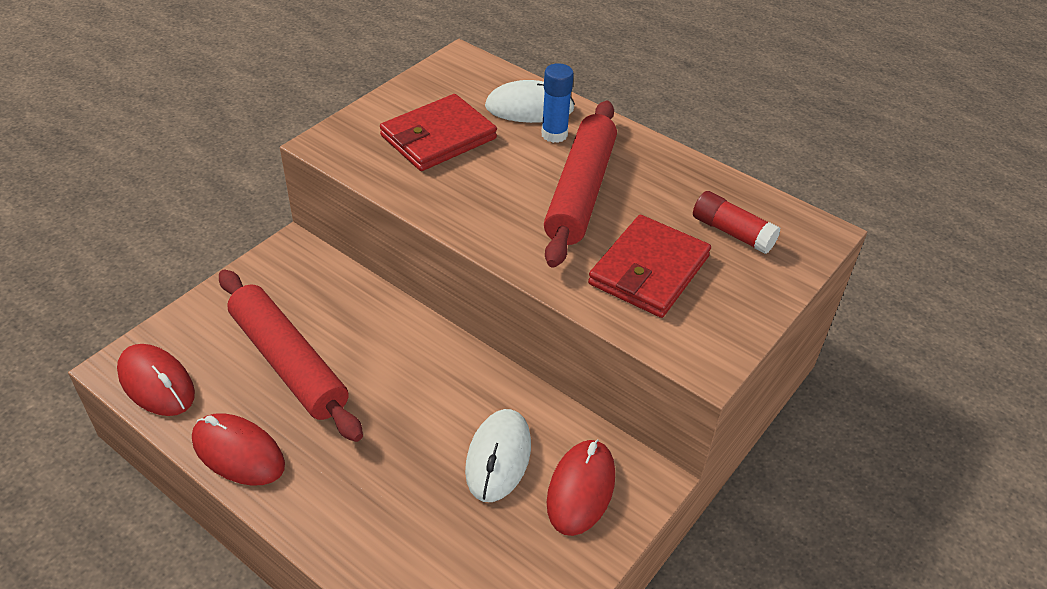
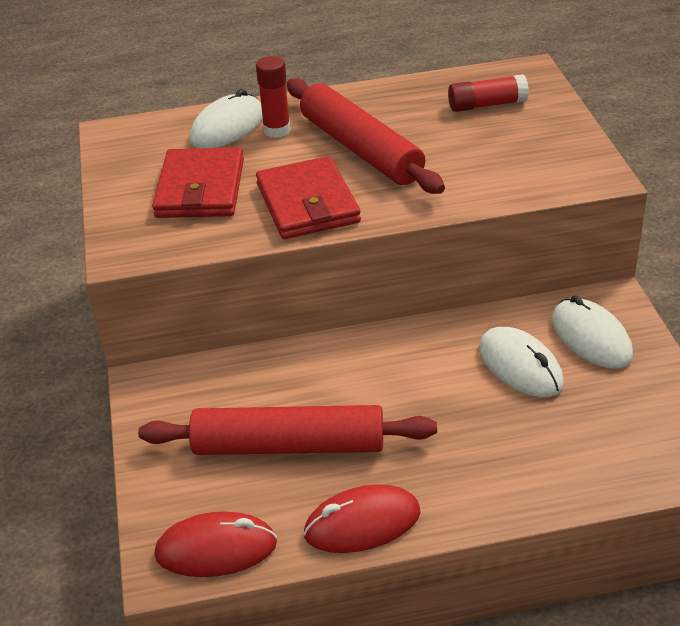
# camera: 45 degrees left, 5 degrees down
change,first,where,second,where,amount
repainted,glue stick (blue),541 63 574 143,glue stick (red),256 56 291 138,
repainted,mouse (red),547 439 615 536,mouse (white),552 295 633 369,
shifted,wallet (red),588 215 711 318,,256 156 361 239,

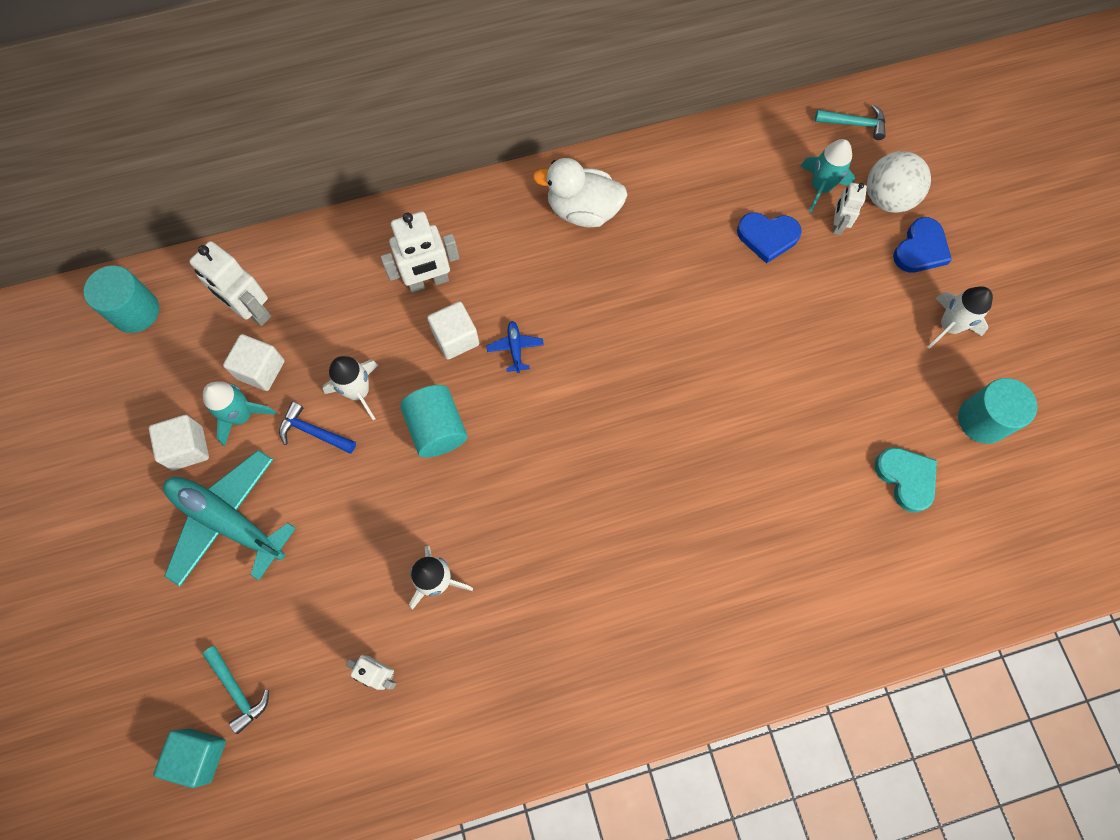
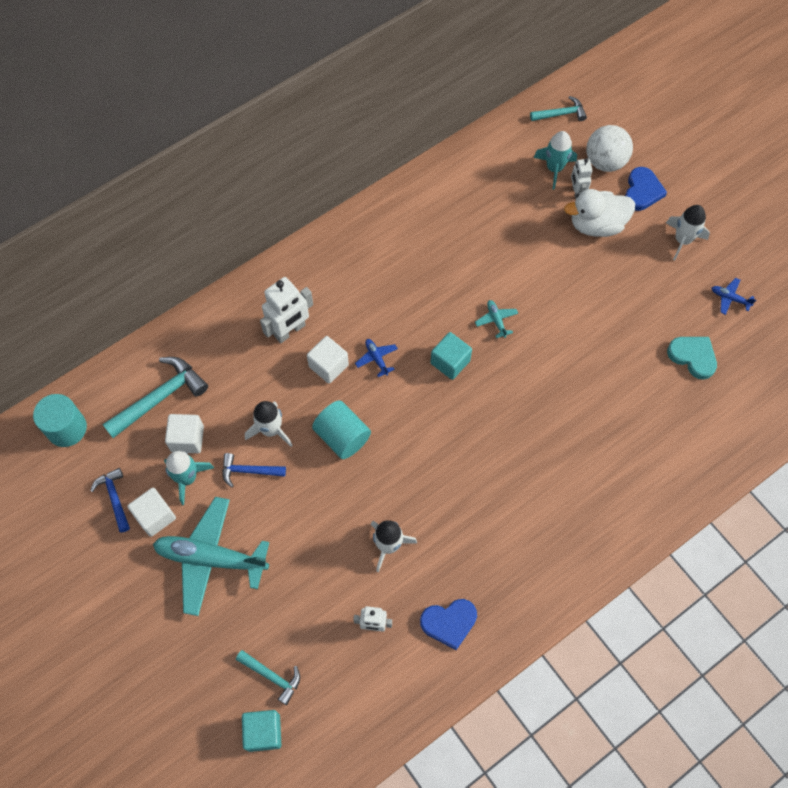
# camera: 20 degrees left, 5 degrees down
change,first,where,second,where,amount
swapped,robot (white),189 241 271 326,hammer (turquoise),102 357 208 438,
shifted,duck (white),533 158 627 228,,564 189 635 237,
shifted,heart (blue),737 212 802 264,,420 599 477 650,
swapped,cylinder (turquoise),958 378 1037 444,plane (blue),712 278 756 315,
new,,,hammer (blue),90 468 130 532,
new,,,cube (turquoise),431 332 472 380,
new,,,plane (turquoise),475 300 518 338,

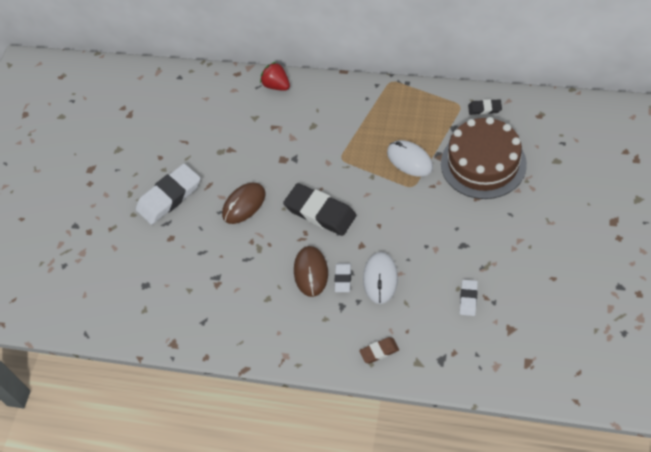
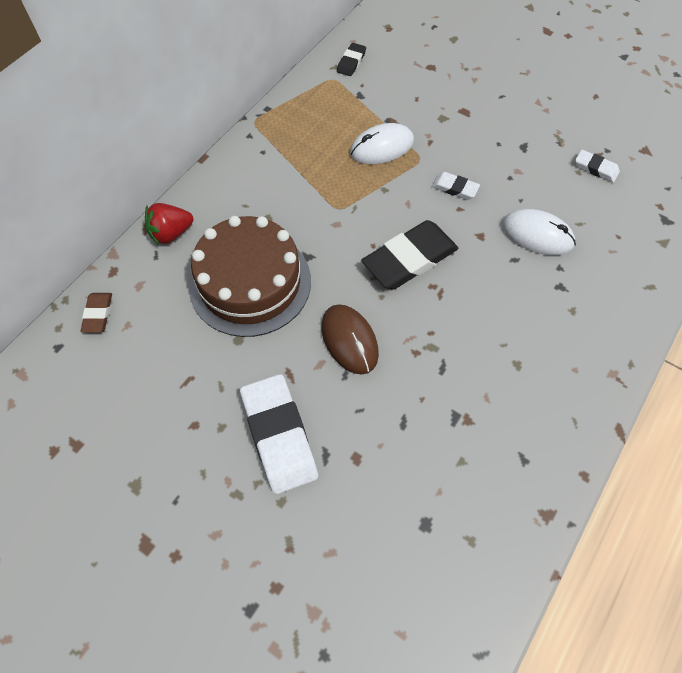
# camera: 75 degrees left, 5 degrees up
change,first,where,second,where,amount
gone,mouse (brown),294 246 328 297,,,
shifted,eraser (white),334 263 351 292,,432 172 480 200,
shifted,eraser (brown),359 337 399 363,,80 293 112 333,
shifted,cake (brown),441 117 527 199,,189 216 311 337,

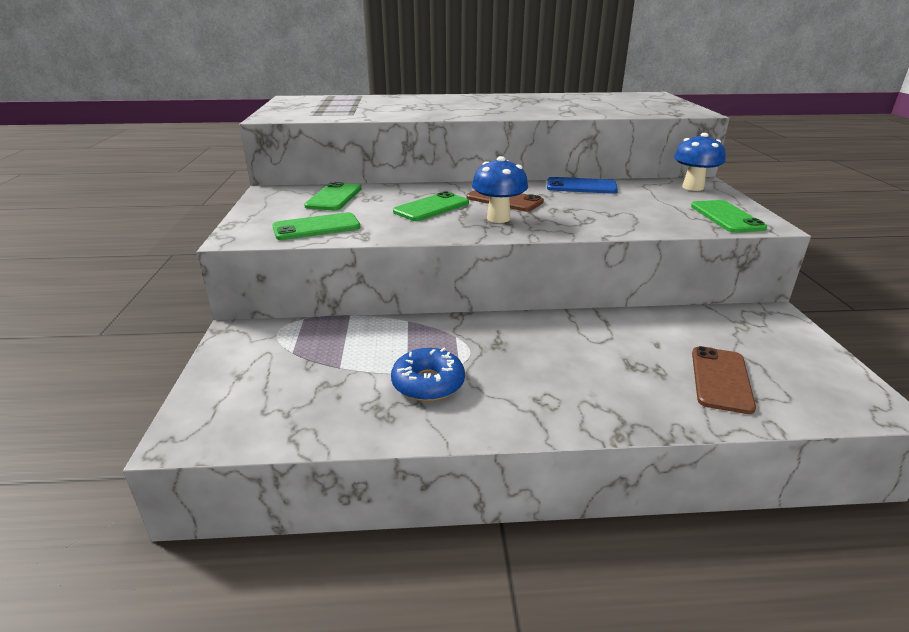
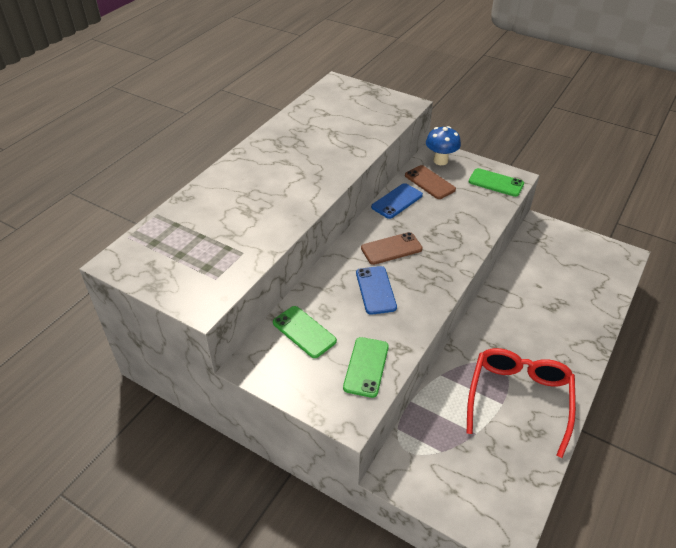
# camera: 55 degrees left, 15 degrees up
change,first,where,second,where,amount
swapped,donut (blue),391 348 465 401,glasses (red),467 348 576 458,
repainted,phone (green),393 191 469 221,phone (blue),356 266 397 315,
gone,mushroom (blue),472 156 528 223,,,
shifted,phone (brown),692 346 756 414,,405 165 456 199,

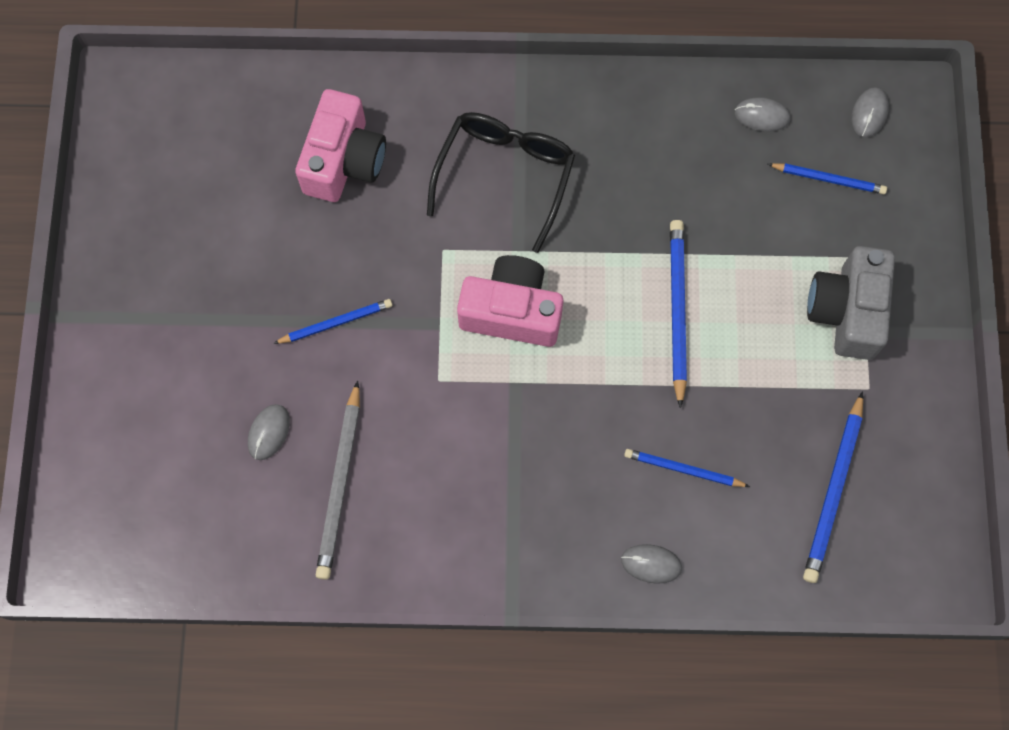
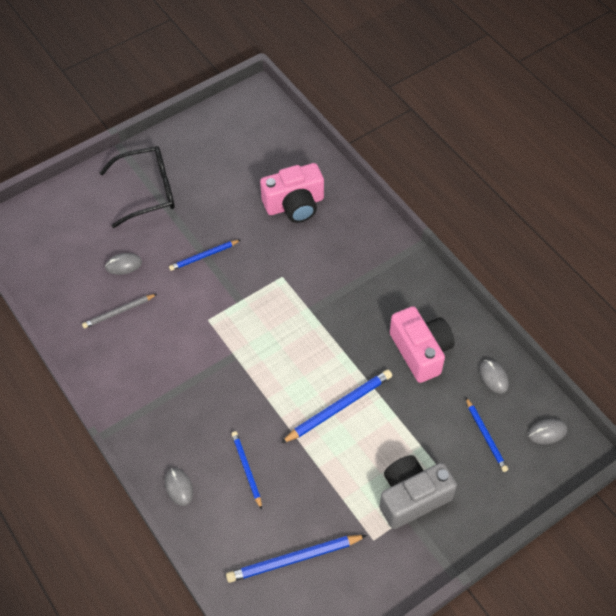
# camera: 55 degrees right, 15 degrees down
change,first,where,second,where,amount
rotated,pencil (blue),273 299 392 344,,169 240 240 271,120 degrees clockwise
scaled,pencil (grey),316 380 360 580,,82 294 157 328,x0.63
shifted,glasses (black),427 112 575 253,,99 146 175 228,
shifted,camera (pink),457 255 563 347,,390 306 454 383,

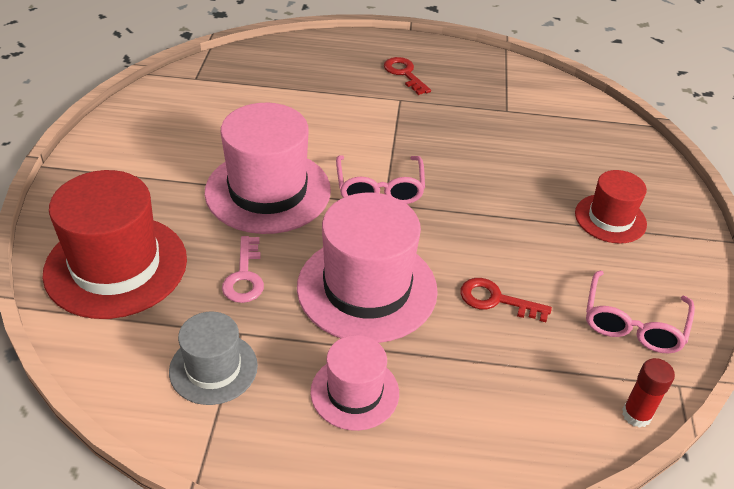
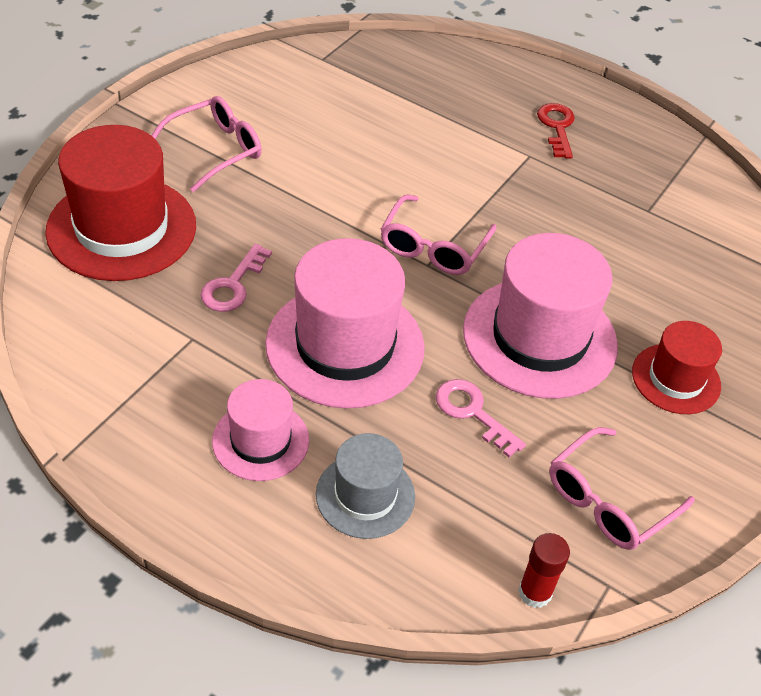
# camera: 25 degrees right, 5 degrees up
change,first,where,second,where,amount
shifted,hat (grey),169 312 258 405,,316 433 415 539,
shifted,hat (pink),204 103 331 234,,463 233 618 399,
repainted,key (red),460 278 552 322,key (pink),436 379 526 457,
new,,,glasses (pink),152 96 262 192,

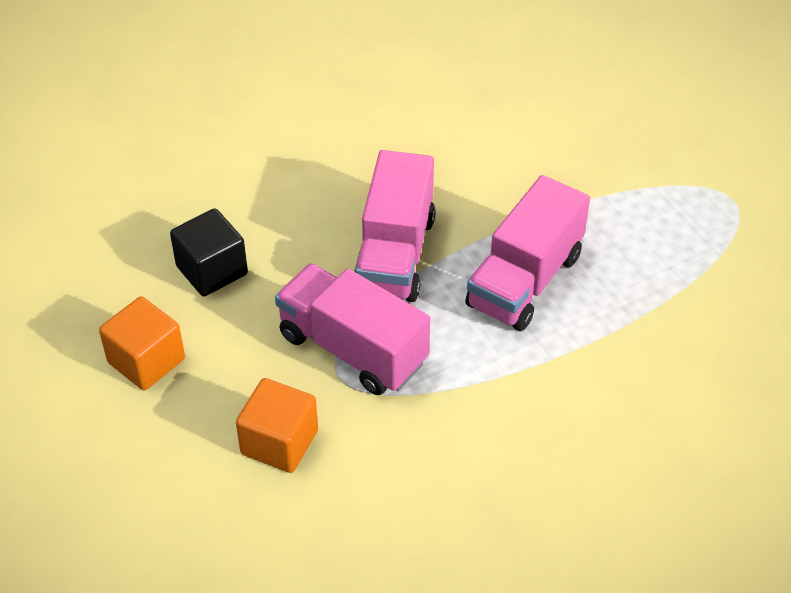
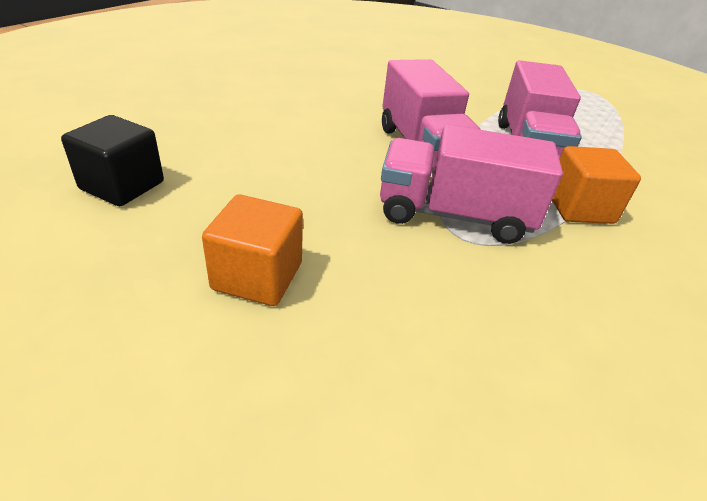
# camera: 30 degrees left, 10 degrees down
change,first,where,second,where,amount
shifted,cube (black),170 208 248 297,,61 115 164 206,
shifted,cube (orange),236 378 318 473,,552 146 641 224,

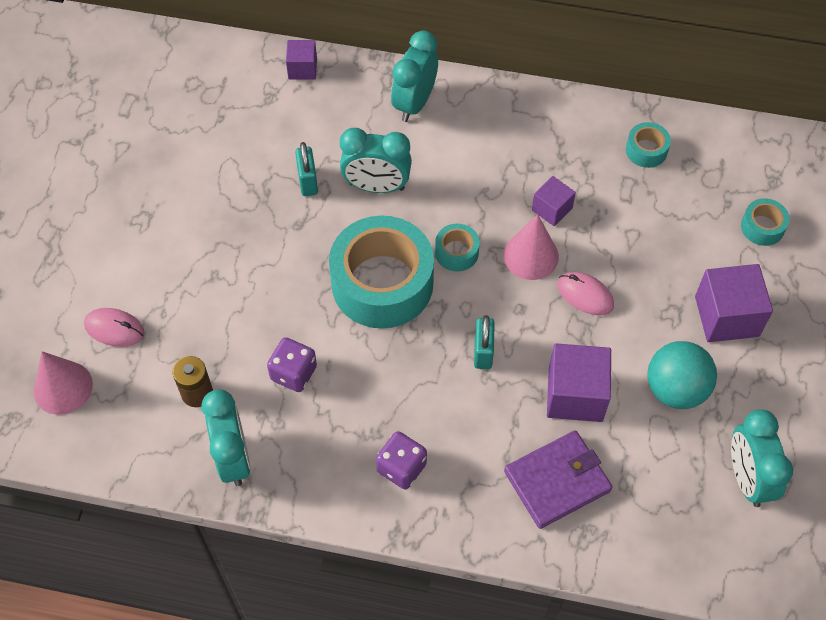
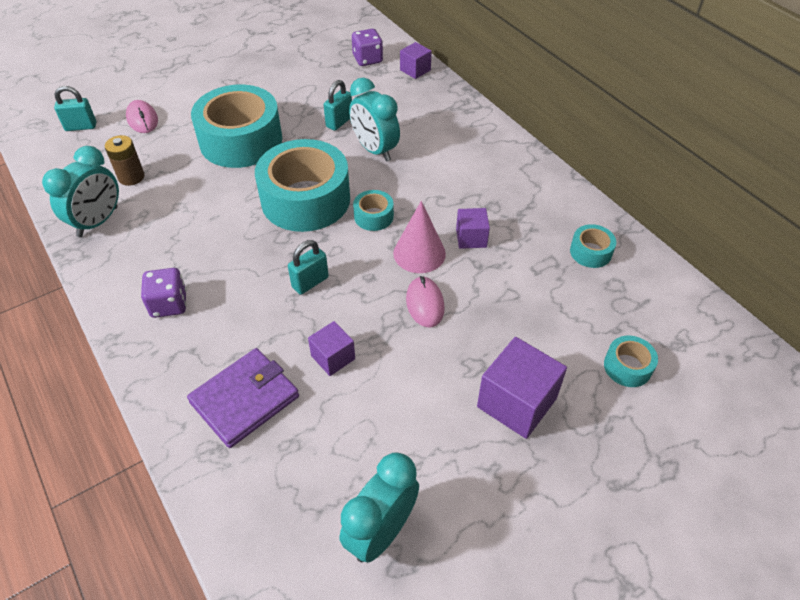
# camera: 45 degrees right, 10 degrees down
change,first,where,second,where,amount
swapped,cone (pink),33 351 93 415,padlock (turquoise),54 86 96 131,
shifted,dice (purple),267 337 317 392,,352 29 383 66,
gone,clock (turquoise),391 31 438 122,,,
rotated,wallet (purple),504 430 612 529,,187 348 299 448,60 degrees counterclockwise
scaled,cube (purple),547 343 611 422,,308 321 355 376,x0.58
gone,ball (turquoise),647 341 717 409,,,
new,,,tape (turquoise),191 85 282 168,

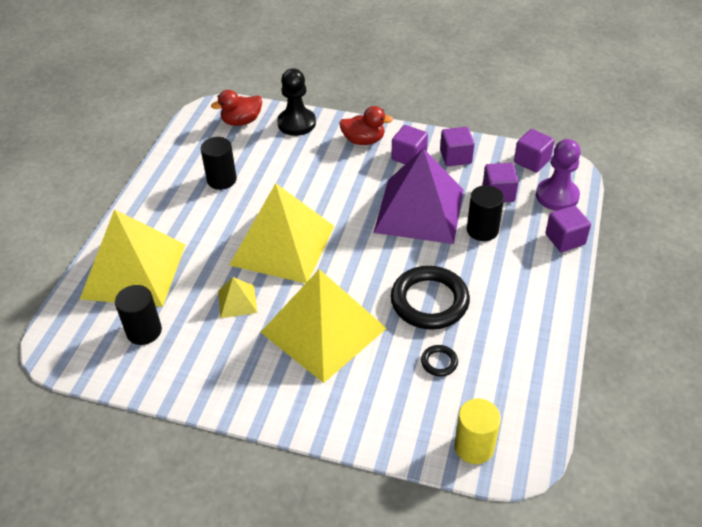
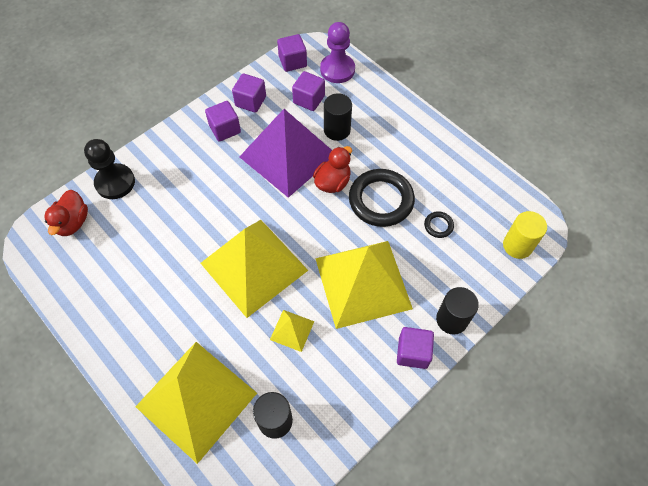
# camera: 60 degrees left, 15 degrees up
change,first,where,second,where,amount
shifted,cylinder (black),200 137 237 190,,436 287 479 335,
shifted,duck (red),339 106 393 145,,313 146 352 193,
shifted,cube (purple),545 205 591 252,,397 327 434 369,

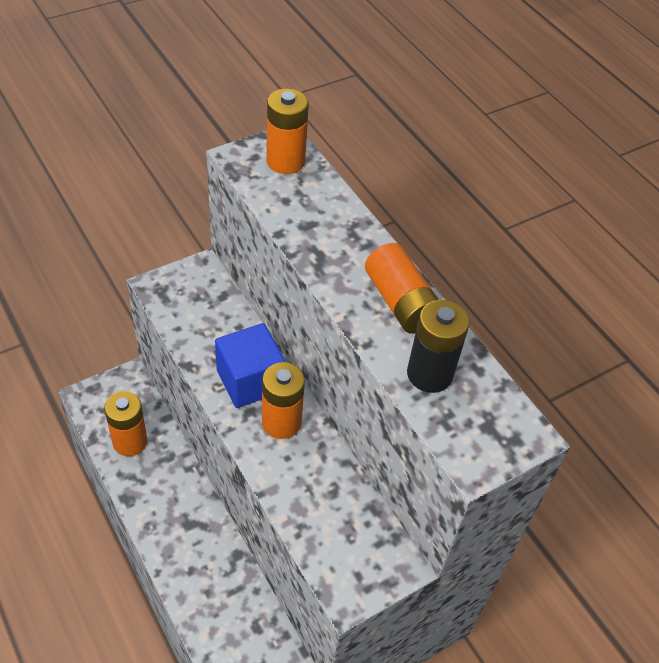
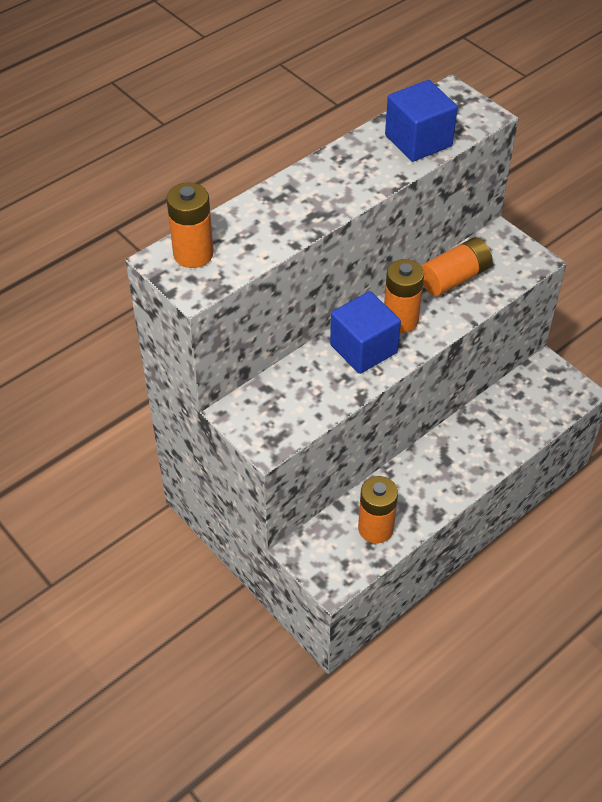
# camera: 95 degrees left, 0 degrees up
change,first,where,second,where,amount
shifted,battery (orange),365 243 439 334,,421 237 493 296,
swapped,battery (black),407 300 470 393,cube (blue),385 80 458 162,

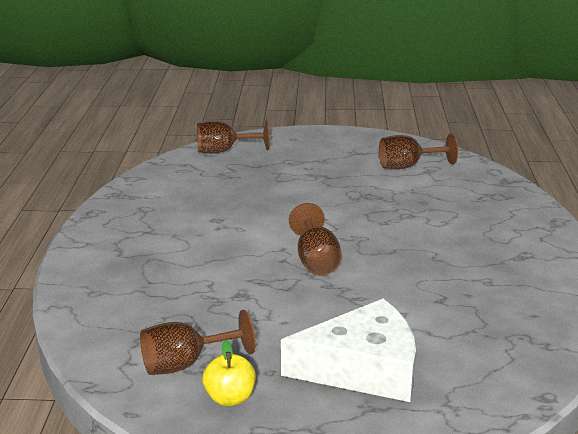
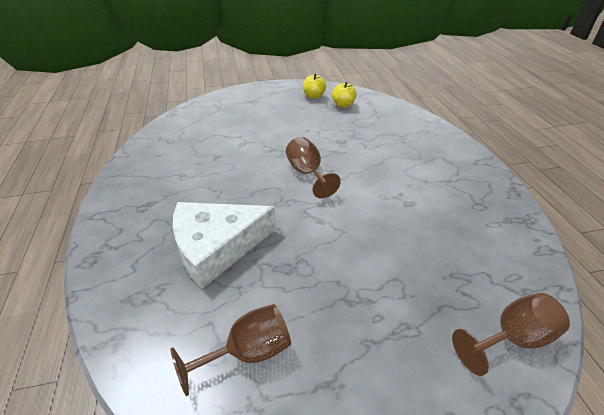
# camera: 165 degrees right, 15 degrees up
change,first,where,second,where,amount
swapped,goblet (brown),140 310 255 375,apple (yellow),332 82 357 107,
shifted,cheese (white),281 299 416 402,,173 202 276 289,

